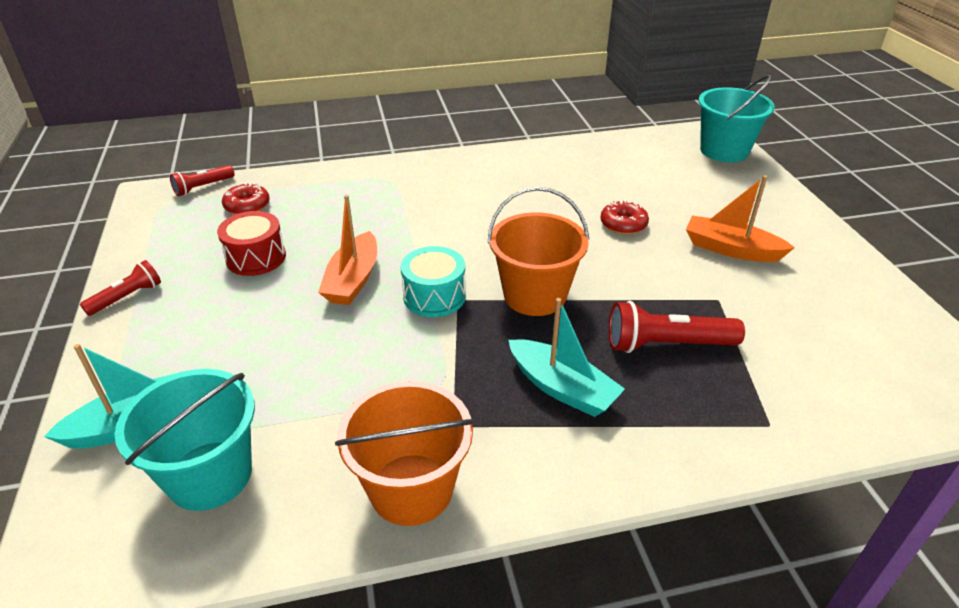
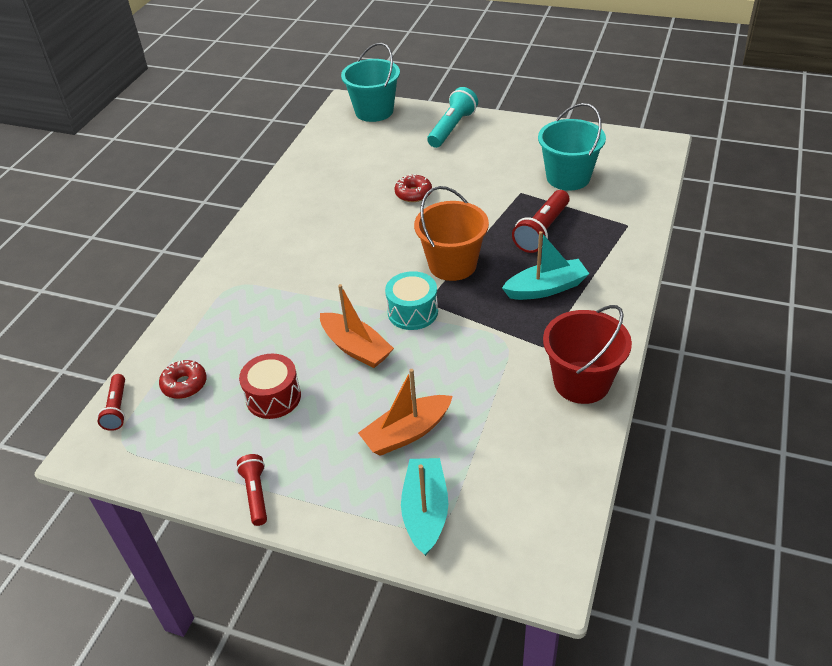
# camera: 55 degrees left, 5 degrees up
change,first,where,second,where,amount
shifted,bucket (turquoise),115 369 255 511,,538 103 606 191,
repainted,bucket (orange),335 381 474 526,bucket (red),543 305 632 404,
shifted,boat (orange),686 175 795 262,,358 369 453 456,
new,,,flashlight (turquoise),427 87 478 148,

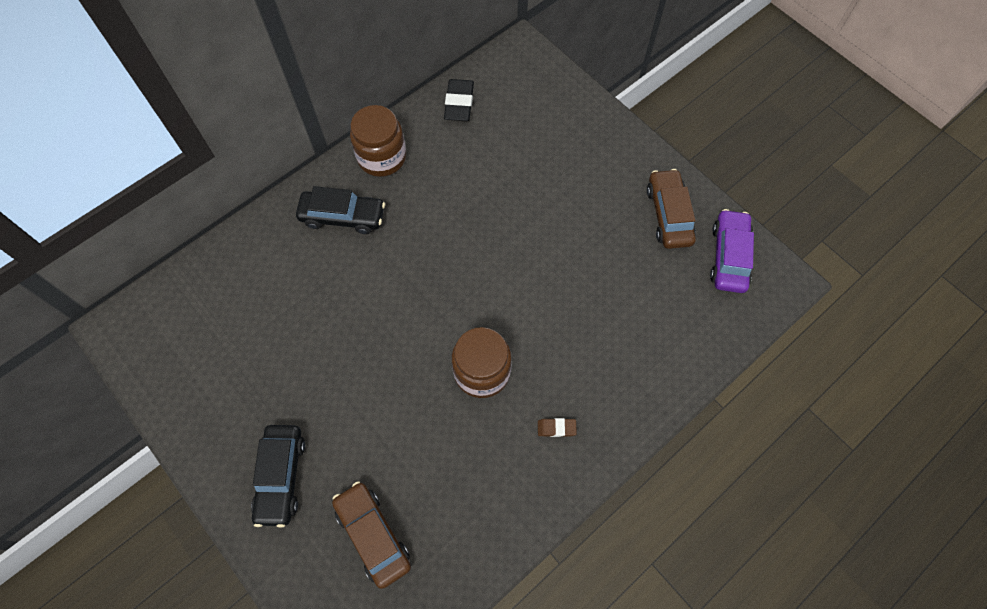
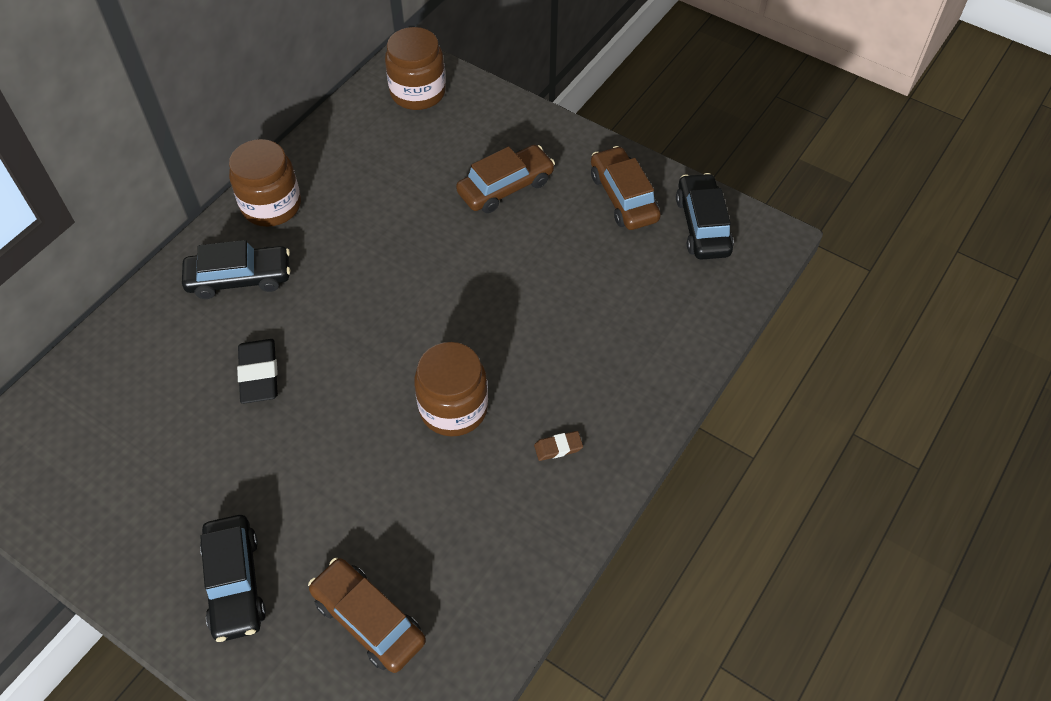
# camera: 15 degrees left, 10 degrees down
change,first,where,second,where,amount
shifted,eraser (black),444 79 474 121,,237 339 278 404,
repainted,car (purple),710 209 754 293,car (black),676 173 734 260,
new,,,jar (brown),385 27 446 110,
new,,,car (brown),456 145 555 213,

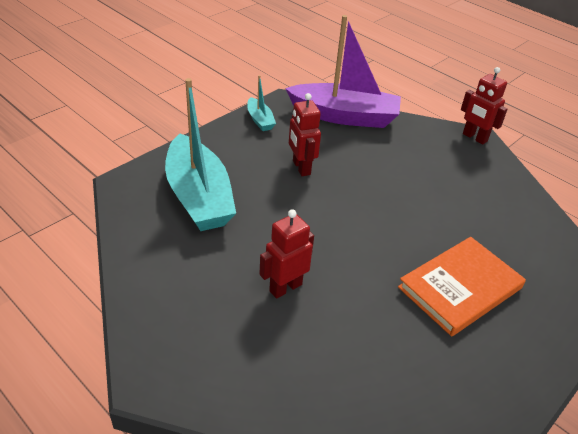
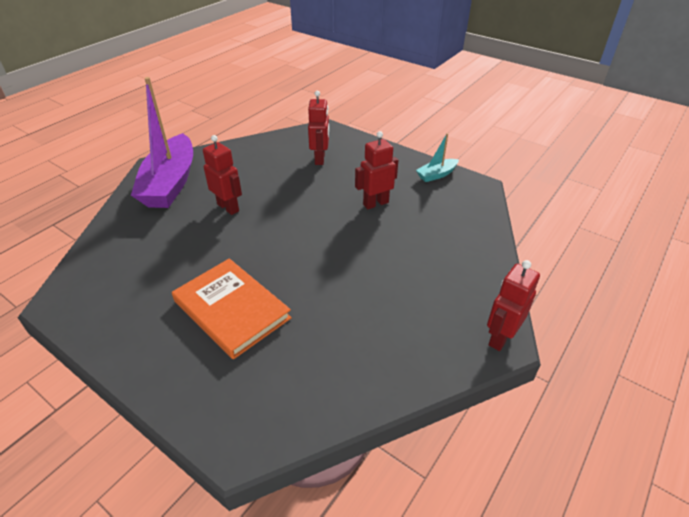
# camera: 85 degrees right, 0 degrees up
change,first,where,second,where,amount
swapped,boat (turquoise),165 78 236 231,robot (red),308 91 329 165,
shifted,boat (purple),285 15 401 128,,131 77 193 208,

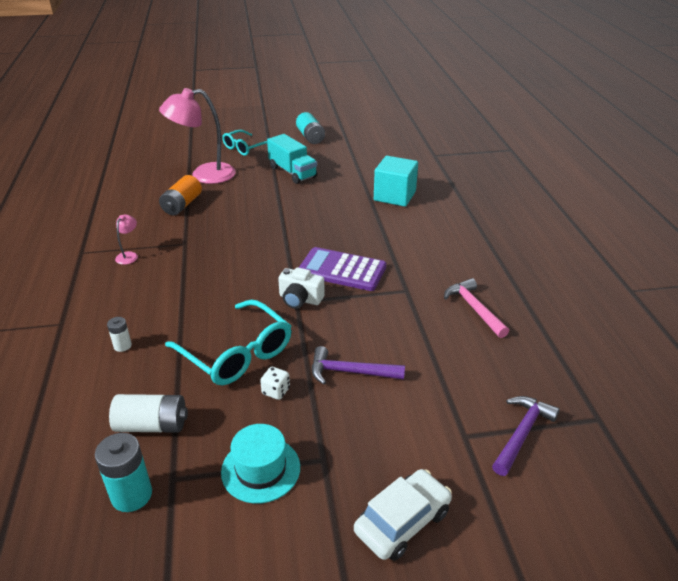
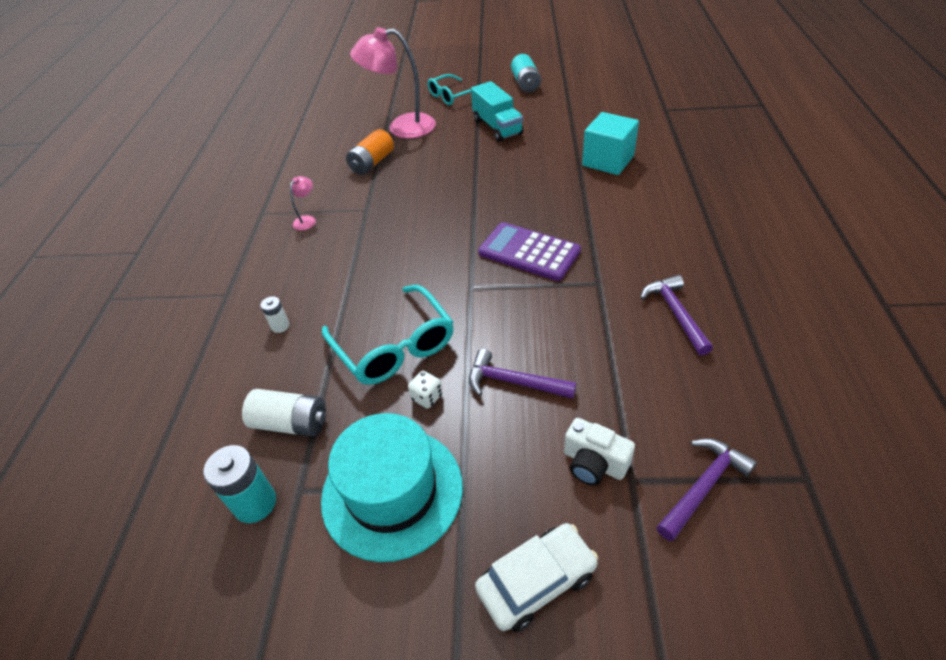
# camera: 15 degrees right, 10 degrees up
change,first,where,second,where,amount
scaled,hat (turquoise),221 424 300 504,,321 413 463 562,x1.62
shifted,camera (white),278 267 325 309,,564 418 635 486,
repainted,hammer (pink),444 278 509 338,hammer (purple),640 275 713 355,

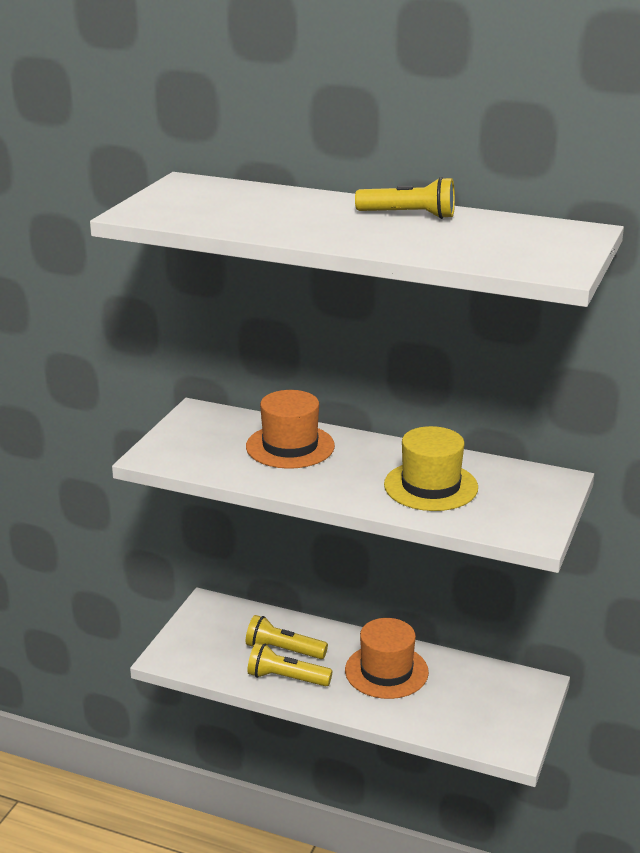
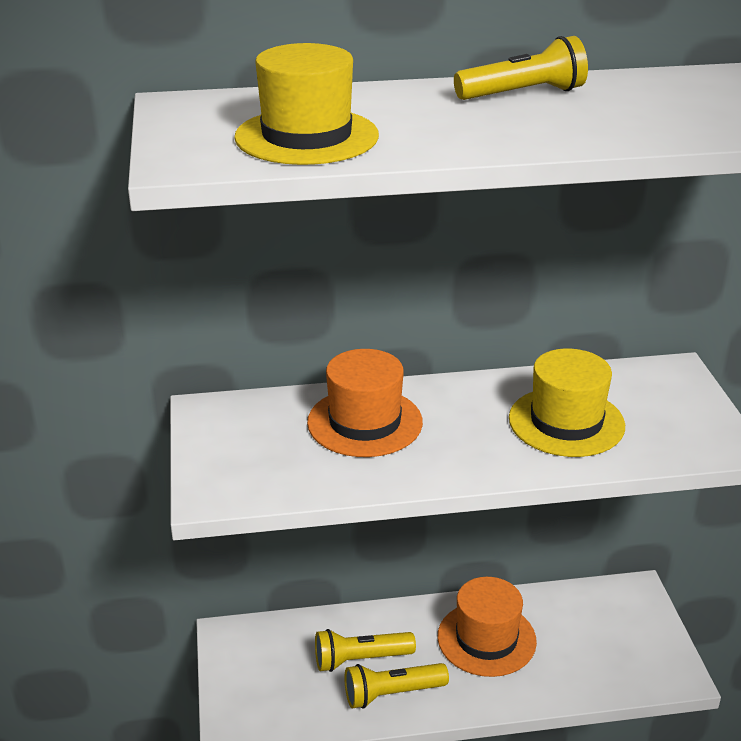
# camera: 30 degrees left, 5 degrees up
change,first,where,second,where,amount
new,,,hat (yellow),234 43 379 165,

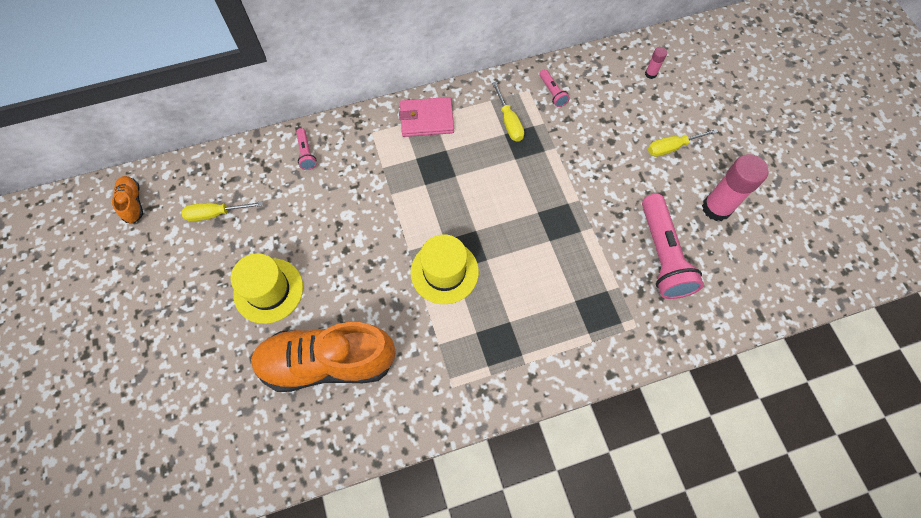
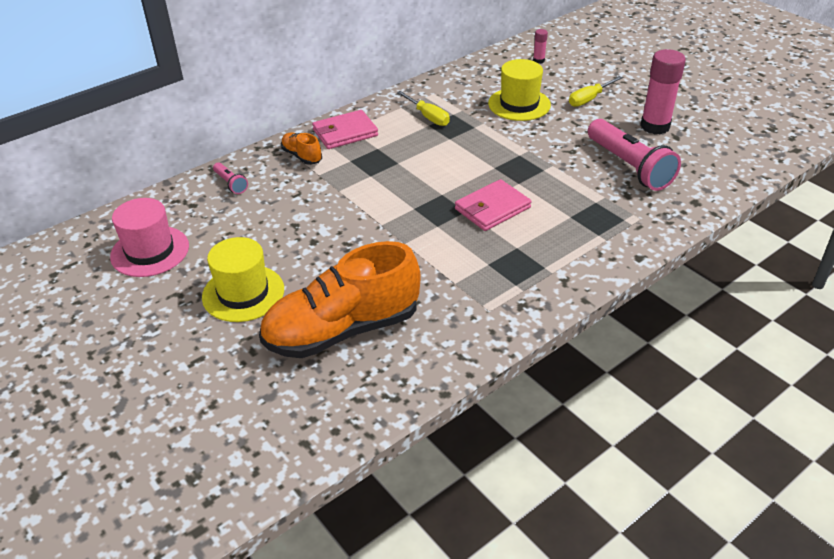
# camera: 20 degrees left, 25 degrees down
change,first,where,second,where,amount
shifted,shoe (orange),112 176 143 223,,281 132 322 165,
swapped,screwdriver (yellow),182 201 263 222,hat (pink),110 198 189 277,
shifted,hat (yellow),410 234 479 304,,488 59 551 121,
gone,flashlight (pink),540 69 570 107,,,
new,,,wallet (pink),455 179 532 231,

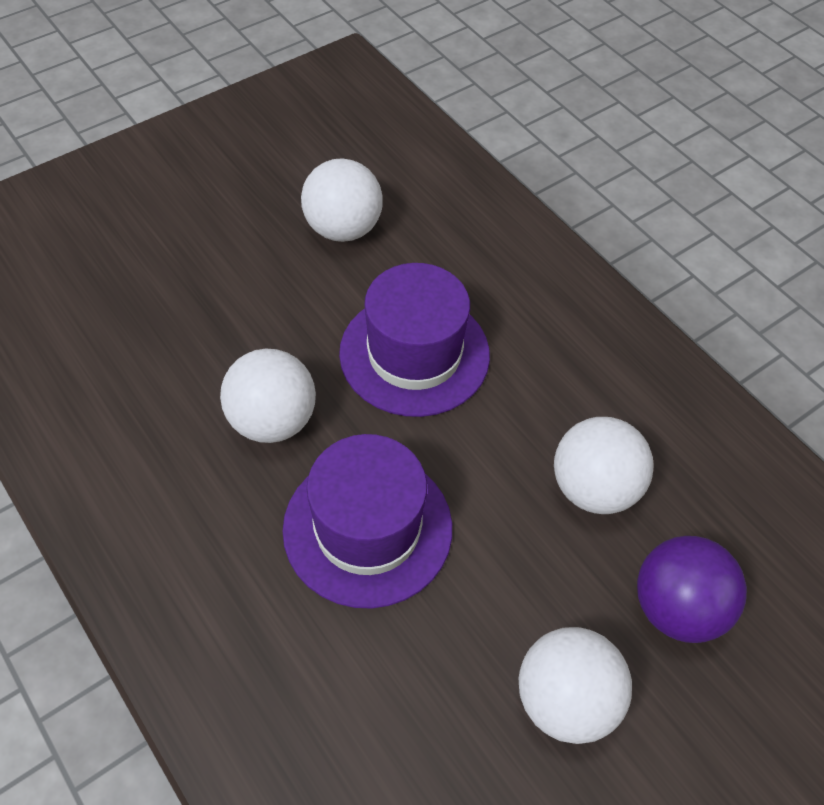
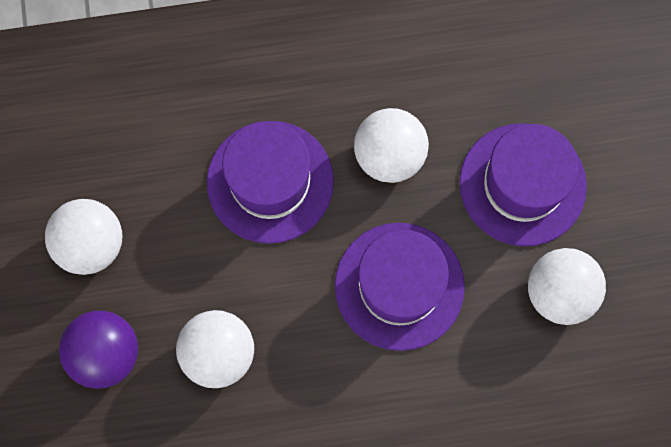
# camera: 120 degrees right, 20 degrees up
change,first,where,second,where,amount
new,,,hat (purple),460 123 587 246,

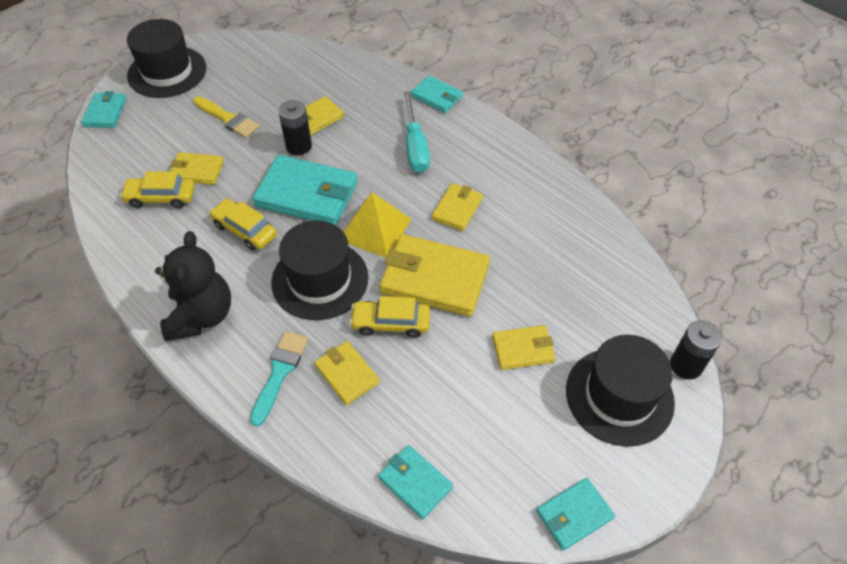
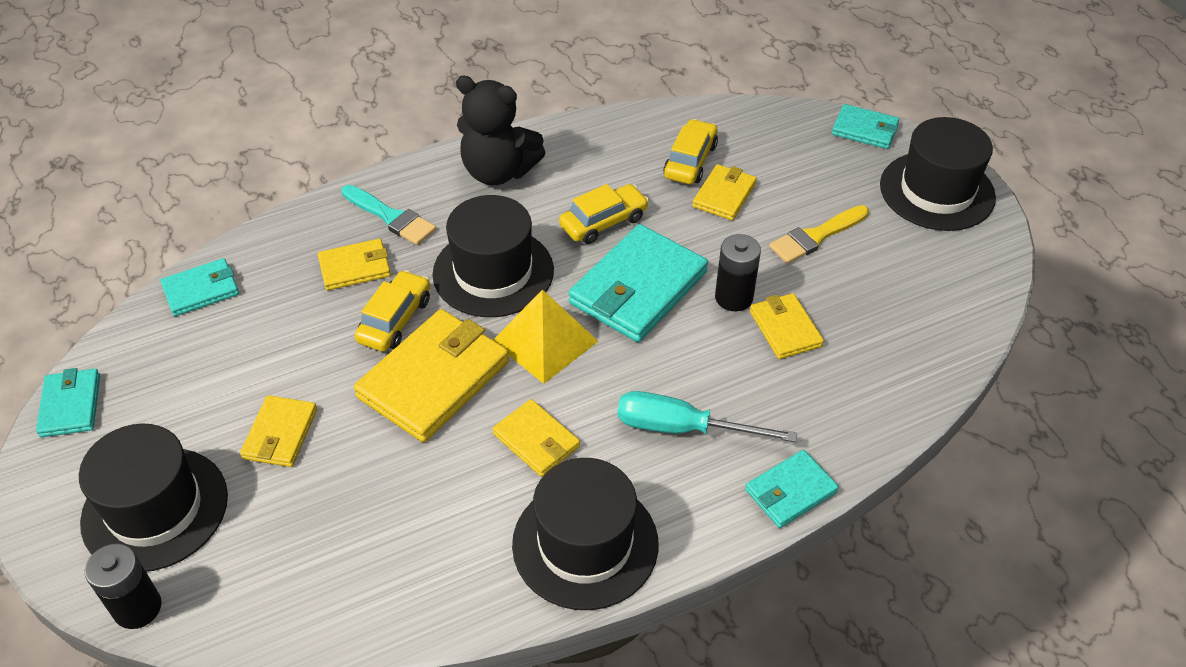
# camera: 110 degrees right, 5 degrees down
change,first,where,second,where,amount
new,,,hat (black),512 458 659 610,

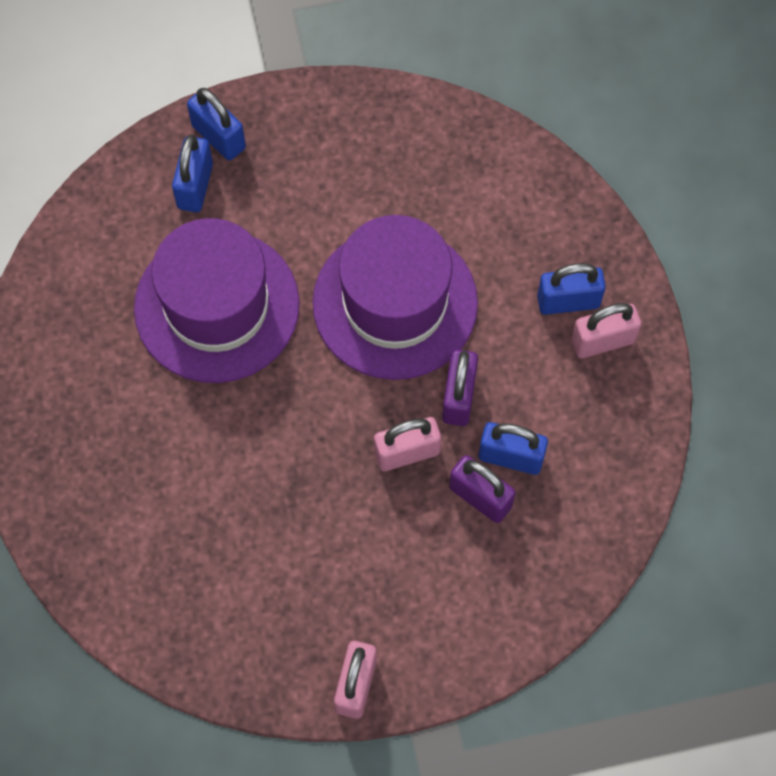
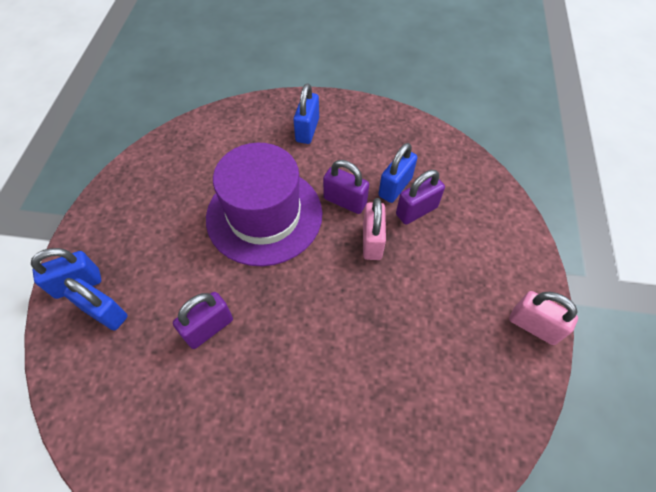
# camera: 70 degrees left, 10 degrees down
change,first,where,second,where,amount
swapped,hat (purple),134 218 300 383,padlock (purple),173 292 233 349,
gone,padlock (pink),571 303 641 358,,,

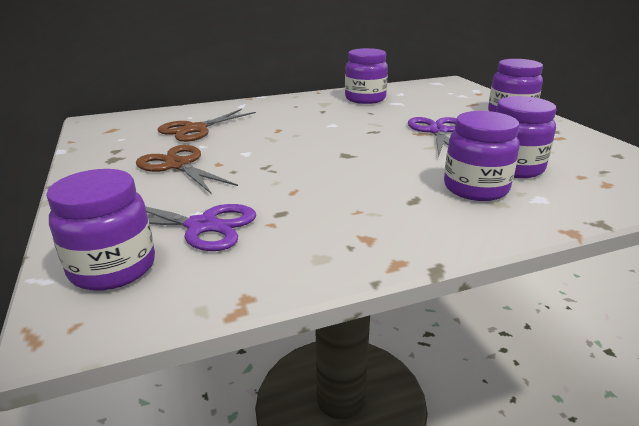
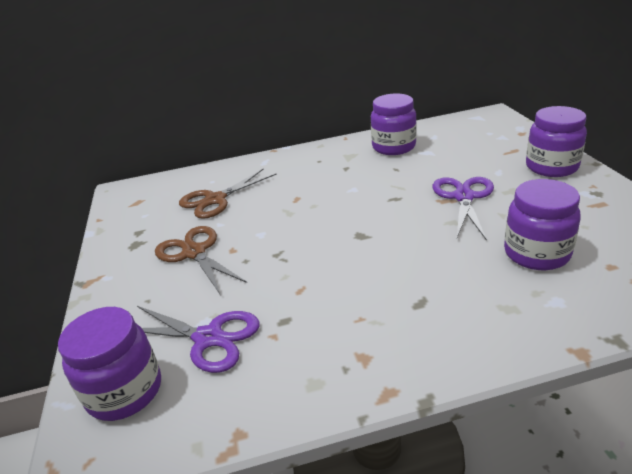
# camera: 10 degrees right, 5 degrees up
change,first,where,second,where,amount
gone,jar (purple),444 111 520 201,,,

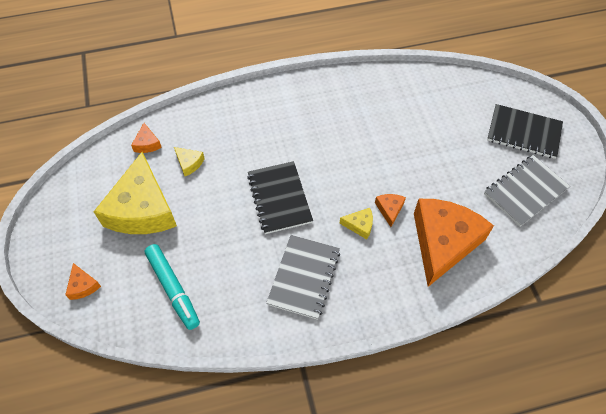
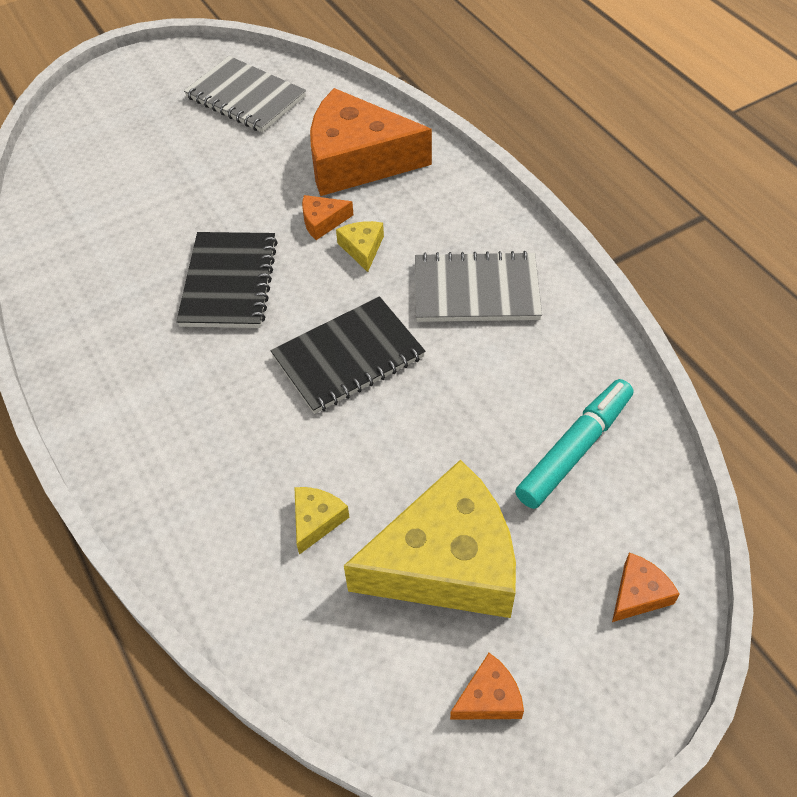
# camera: 105 degrees left, 5 degrees down
change,first,where,second,where,amount
shifted,cheese (orange),131 123 162 153,,450 653 524 720,
shifted,notebook (black),487 104 563 159,,176 232 278 328,

